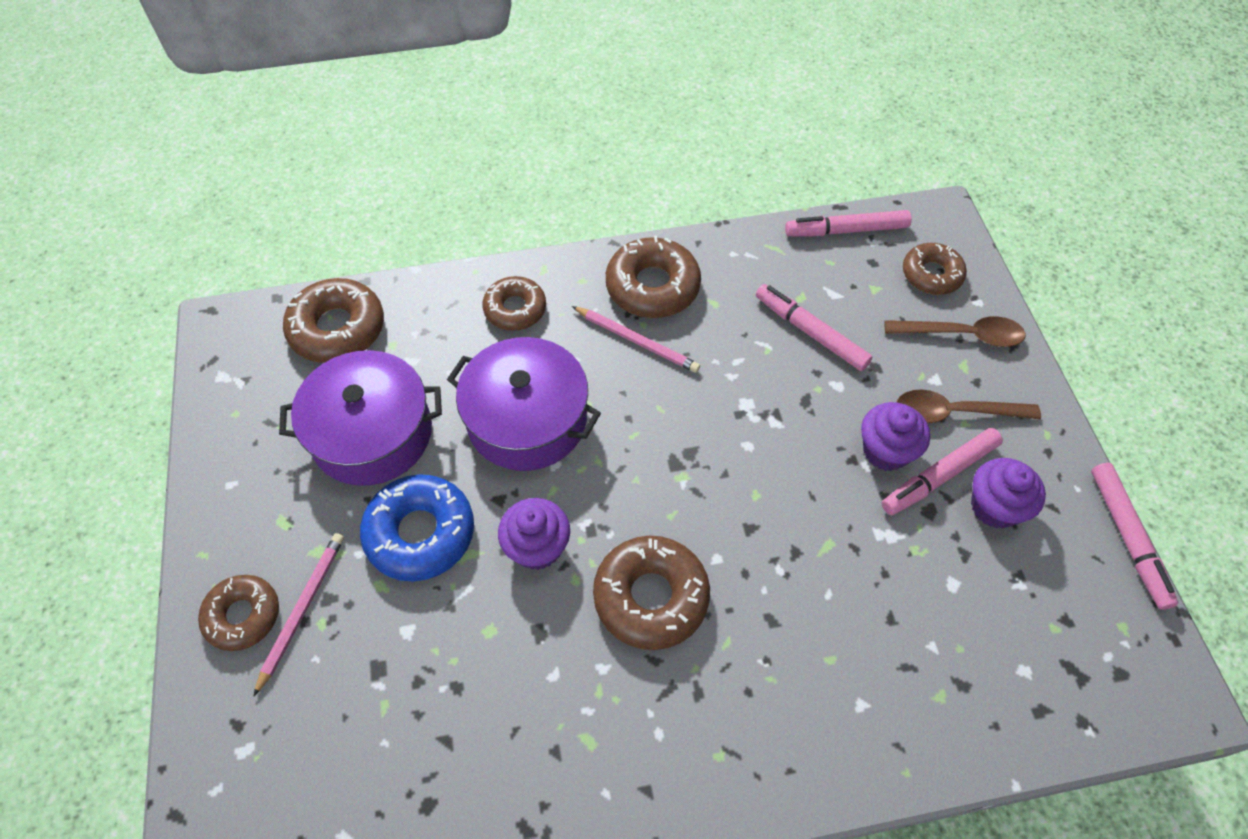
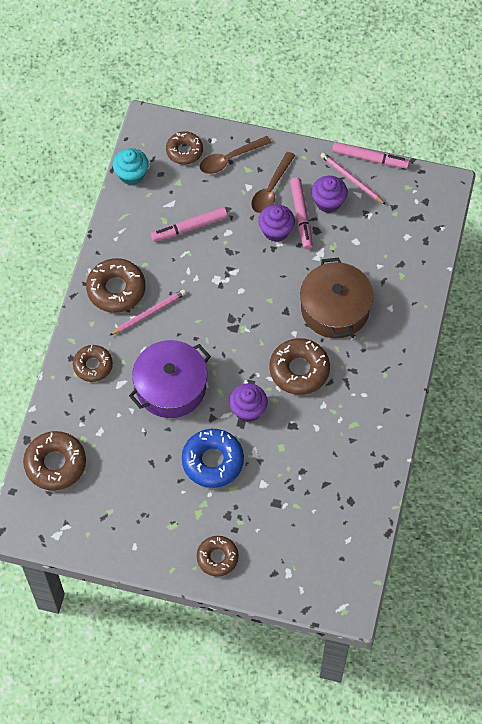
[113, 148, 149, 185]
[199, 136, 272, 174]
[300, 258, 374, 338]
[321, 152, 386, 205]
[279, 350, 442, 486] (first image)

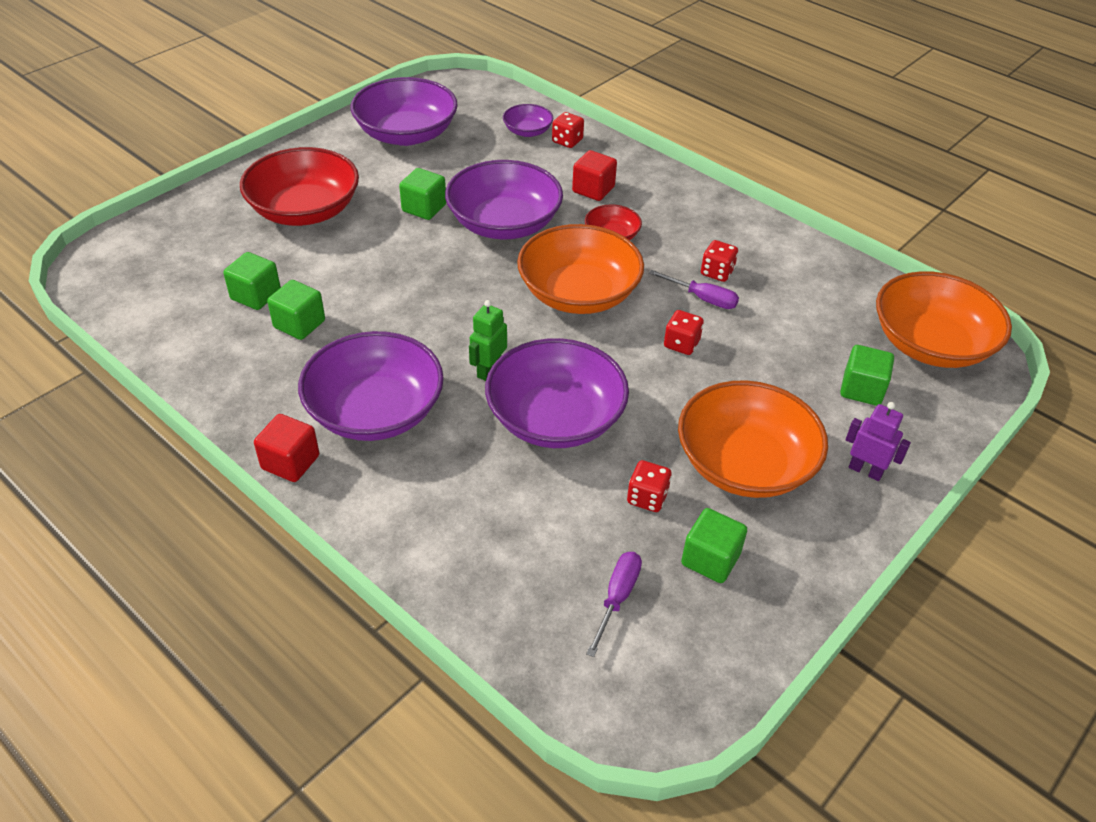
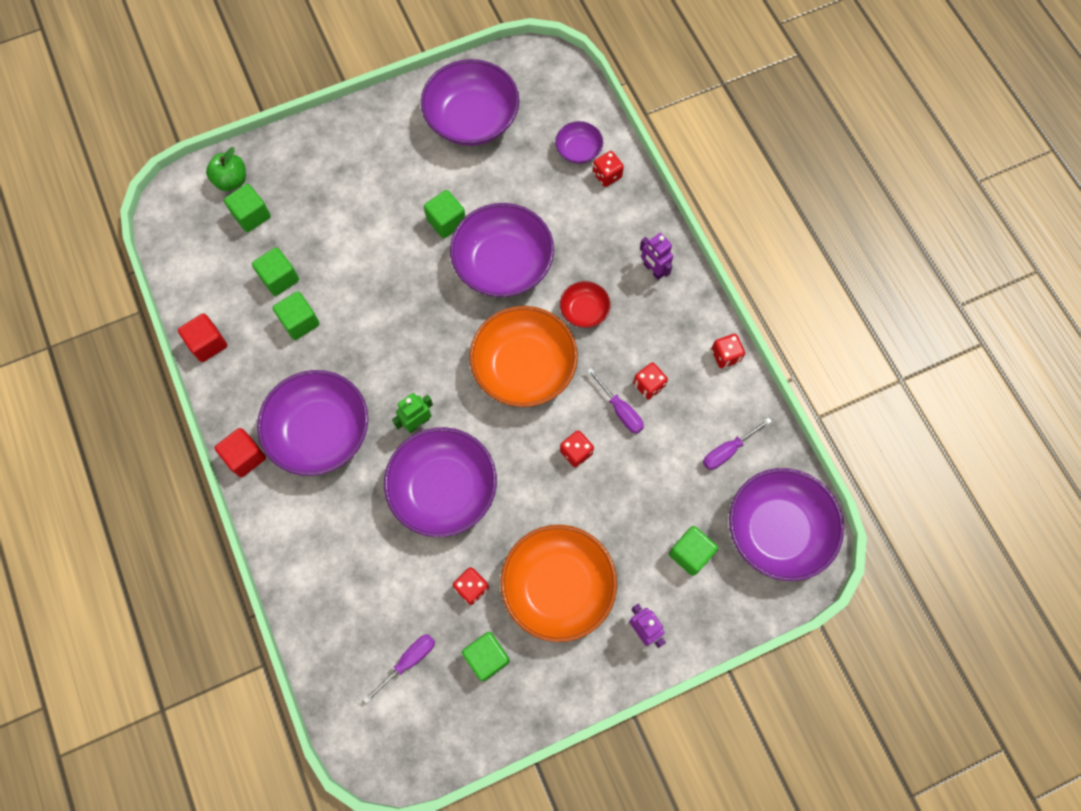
[178, 313, 227, 362]
[206, 147, 246, 191]
[224, 184, 271, 232]
[640, 233, 673, 280]
[703, 417, 772, 470]
[711, 334, 745, 368]
[729, 468, 844, 581]
[240, 147, 359, 226] (first image)

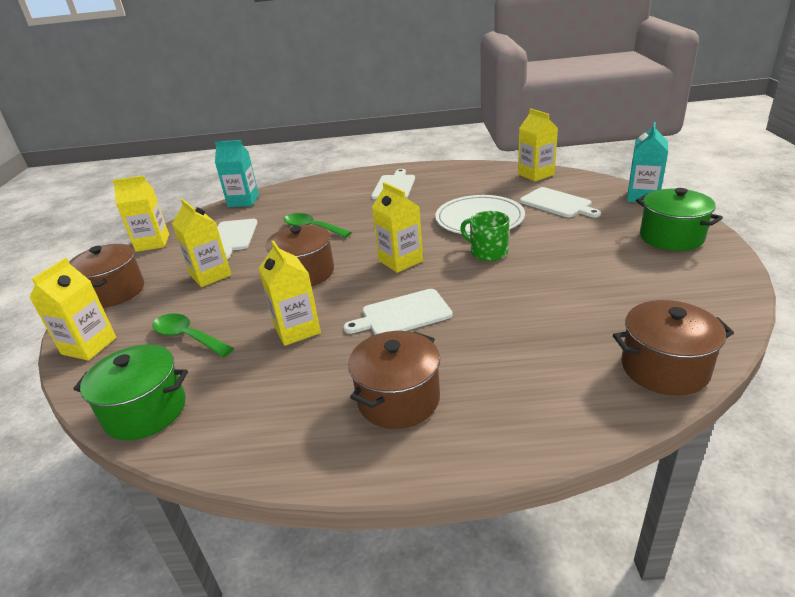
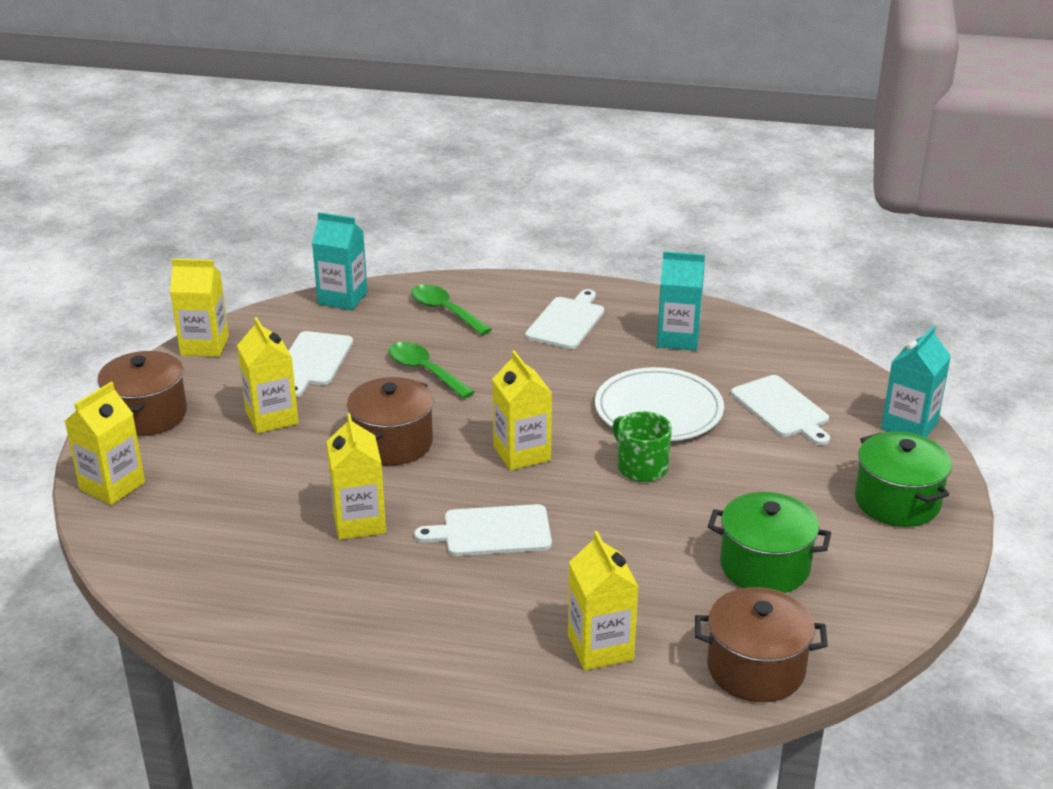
[411, 284, 492, 335]
[568, 531, 639, 670]
[657, 251, 705, 351]
[708, 492, 831, 593]
[348, 331, 440, 429] (first image)

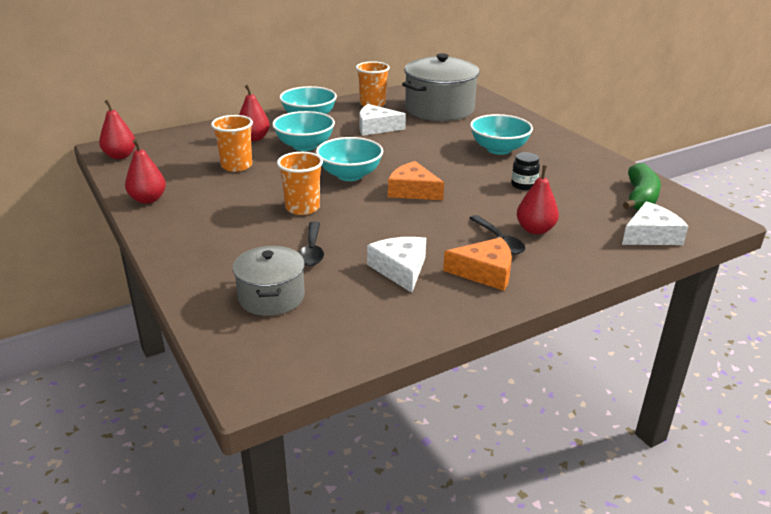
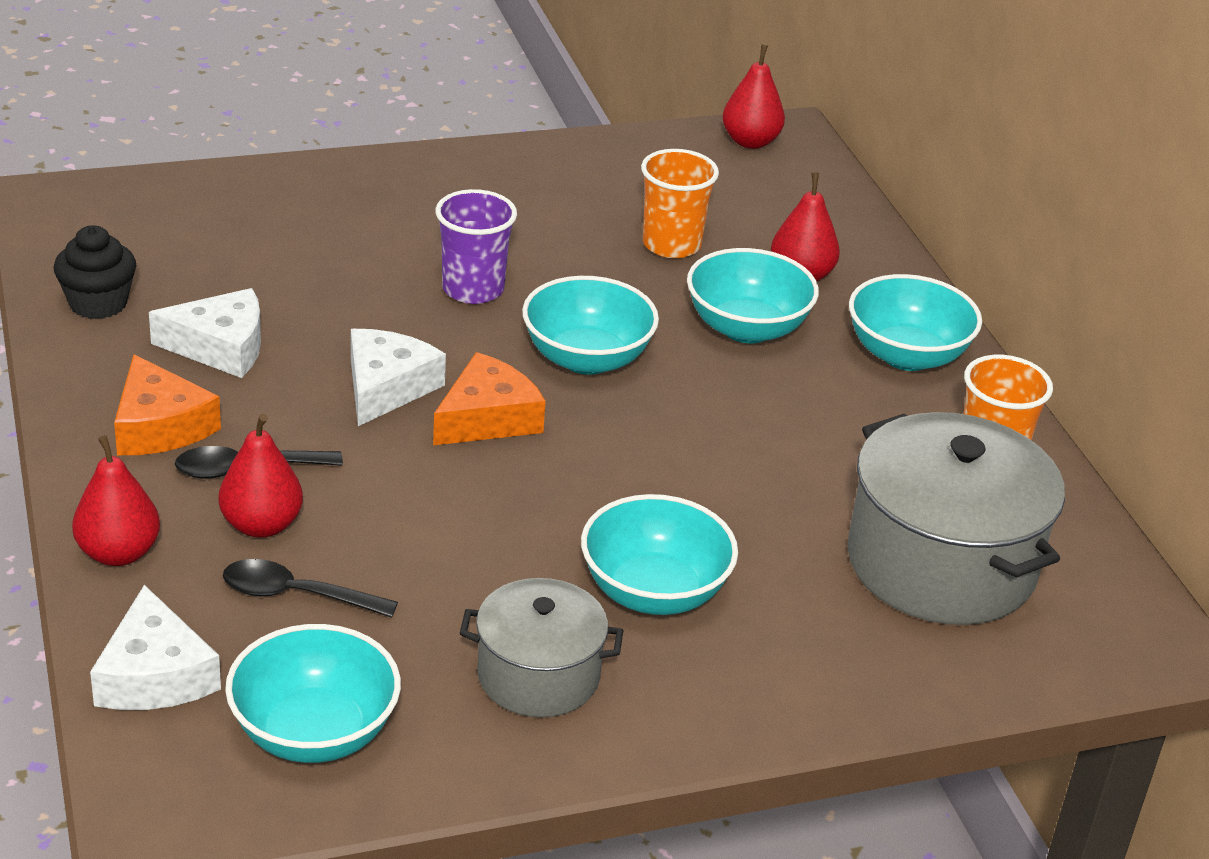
[54, 225, 136, 319]
[72, 435, 160, 566]
[114, 354, 221, 455]
[223, 559, 398, 618]
[225, 624, 401, 763]
[351, 329, 446, 426]
[435, 189, 517, 304]
[460, 578, 623, 717]
[511, 152, 540, 190] (first image)

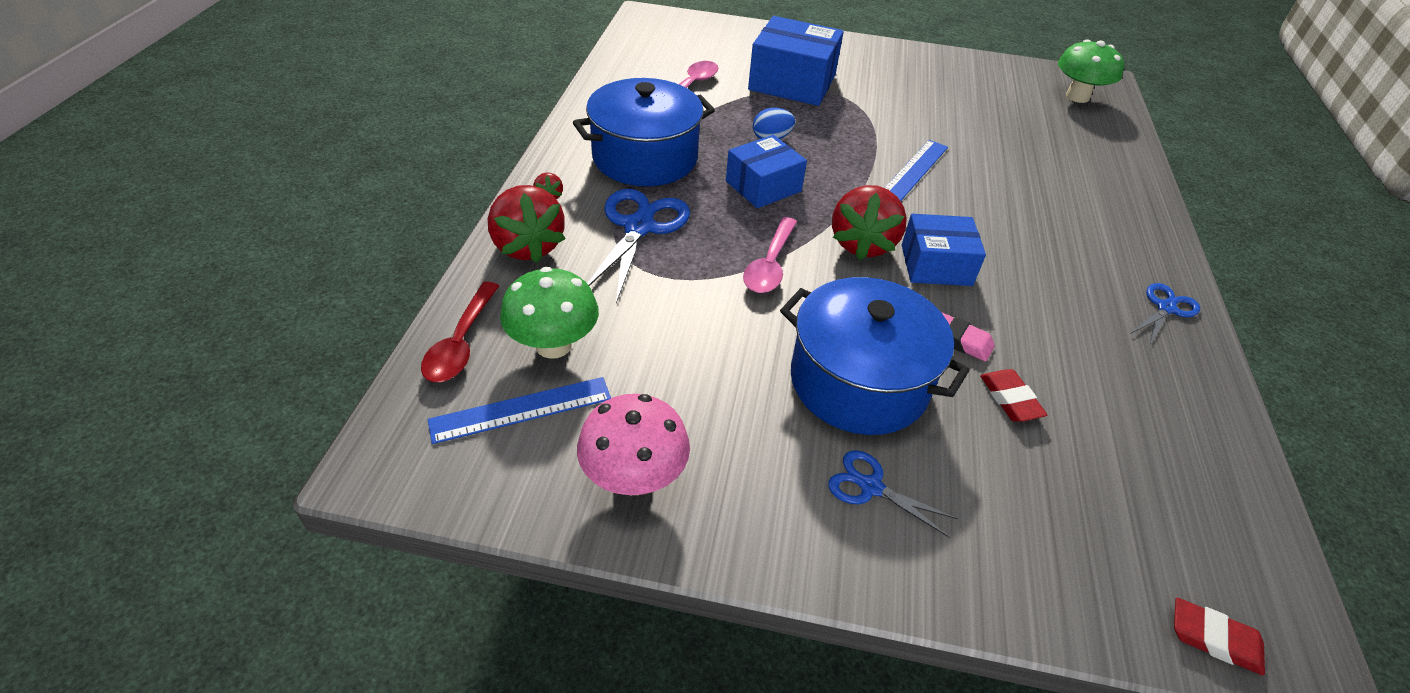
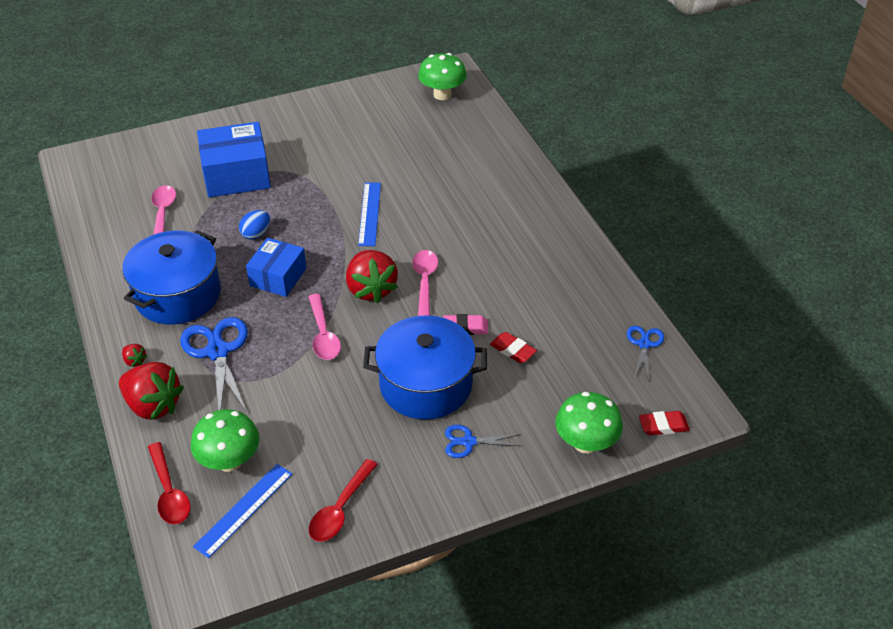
[309, 459, 378, 542]
[412, 250, 438, 316]
[555, 392, 623, 454]
[627, 326, 664, 381]

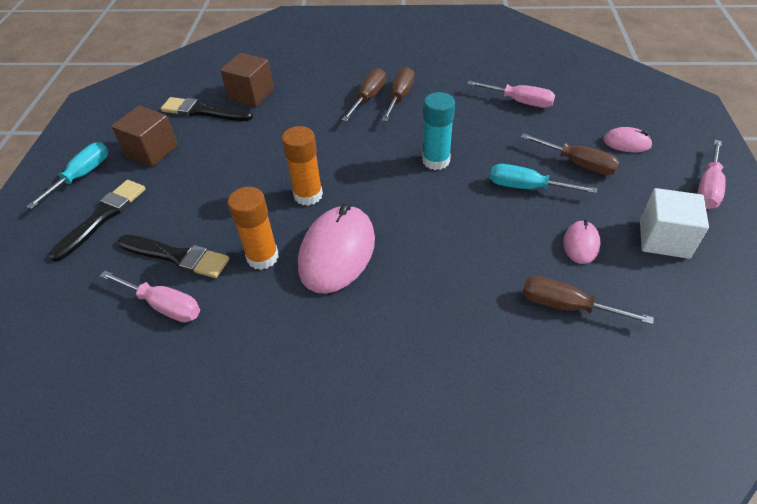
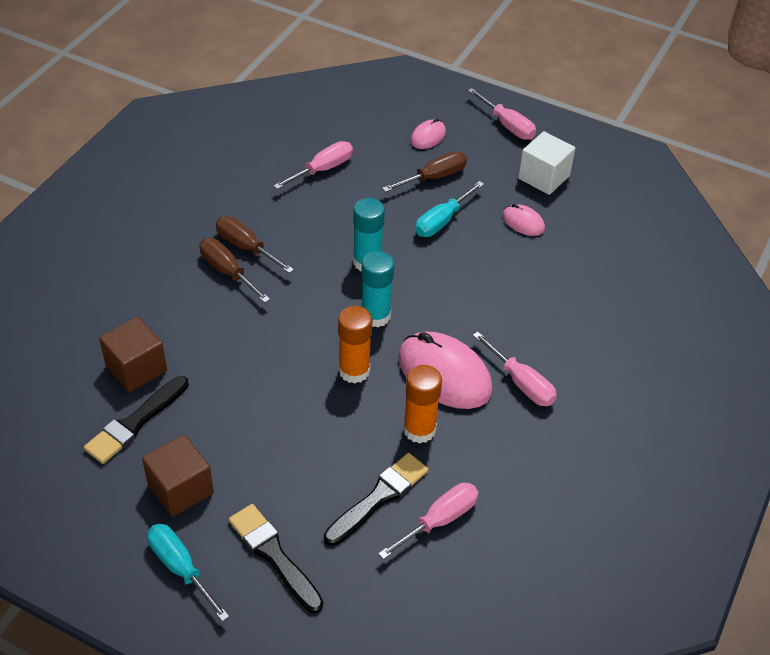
[361, 251, 394, 327]
[473, 332, 557, 406]
[522, 276, 654, 325] (first image)

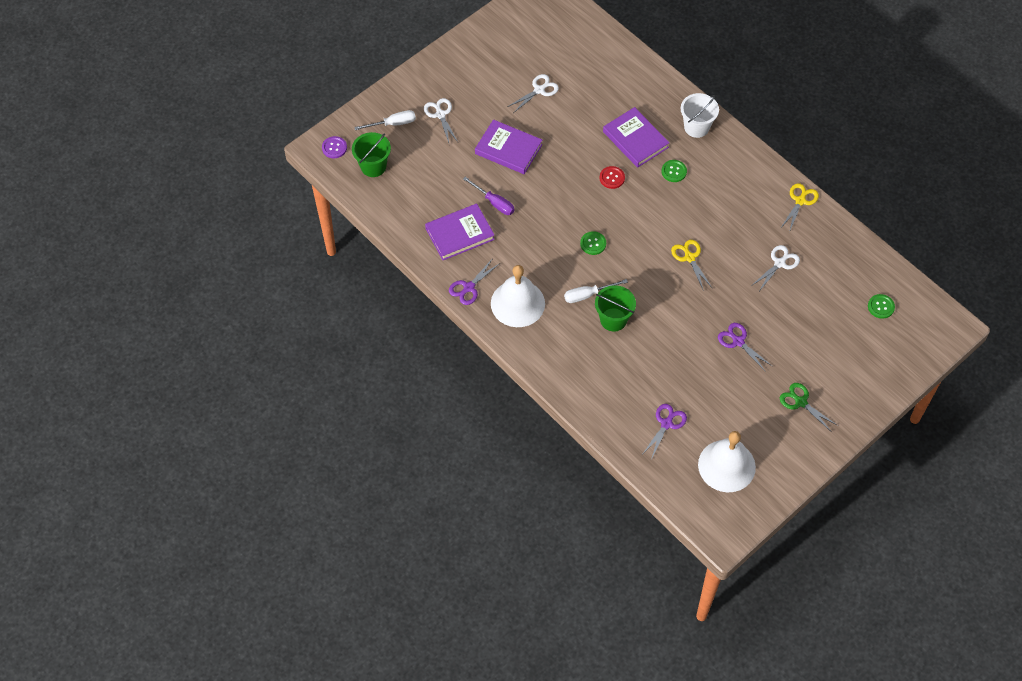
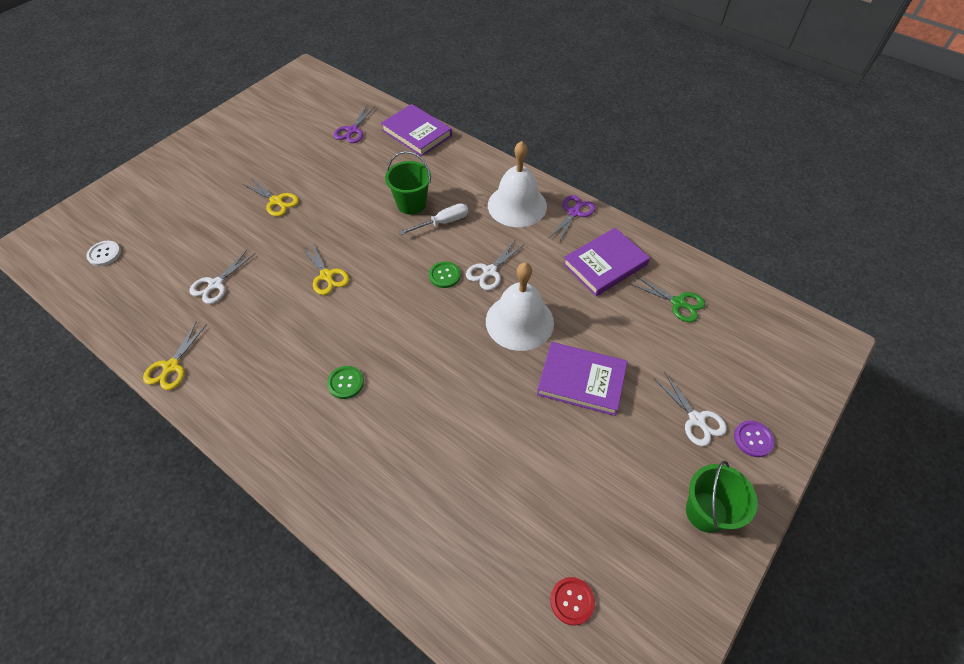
[86, 241, 121, 266]
[243, 178, 299, 217]
[381, 104, 452, 156]
[466, 240, 525, 290]
[486, 263, 554, 351]
[550, 577, 595, 626]
[631, 275, 705, 322]
[686, 461, 758, 533]
[734, 420, 775, 457]
[354, 110, 416, 130] (first image)
[463, 177, 514, 215] (first image)
[681, 93, 719, 138] (first image)

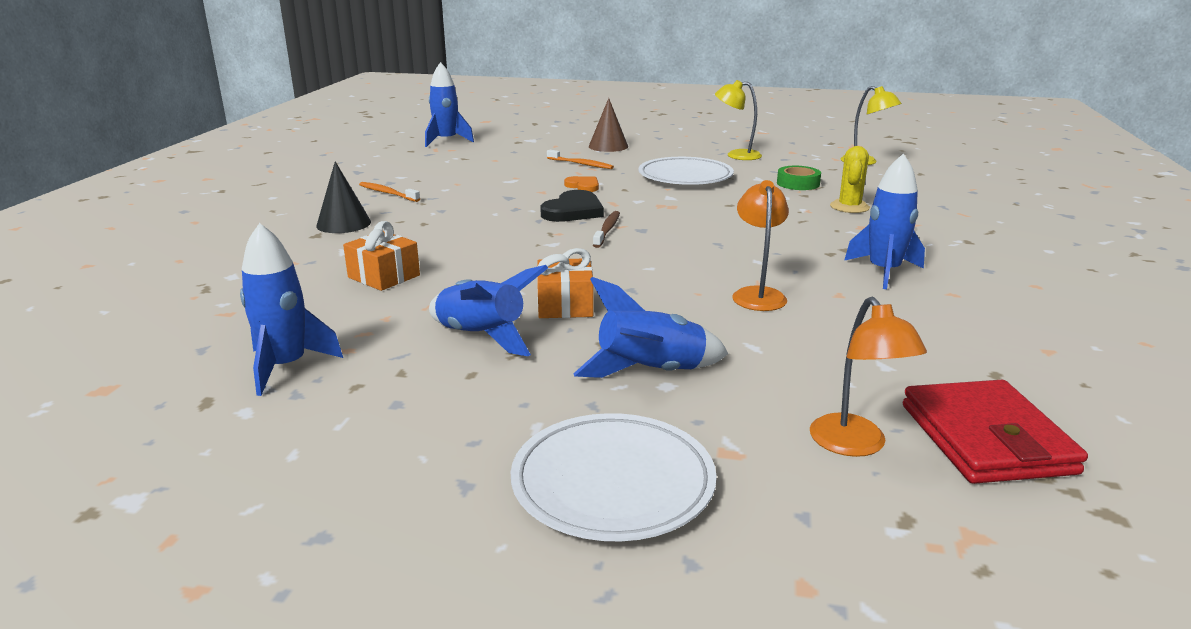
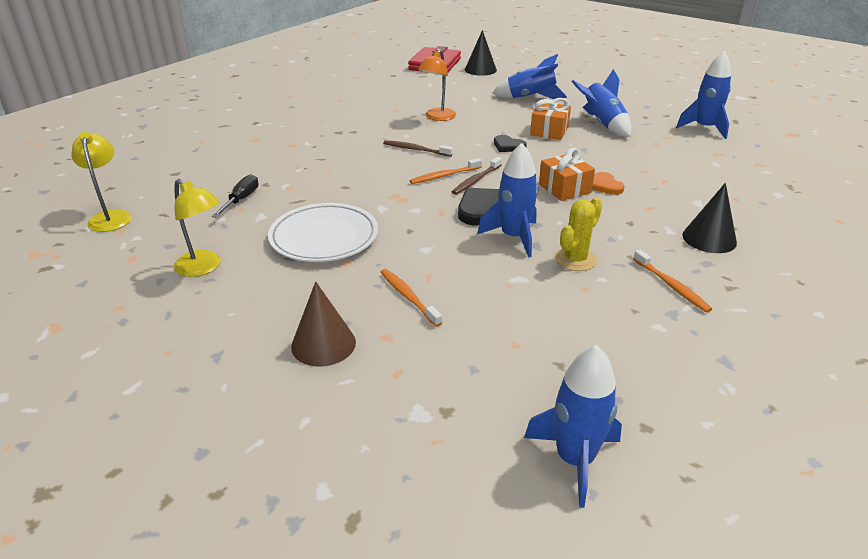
[212, 174, 258, 218]
[383, 140, 453, 157]
[410, 158, 482, 184]
[465, 30, 497, 76]
[477, 143, 538, 257]
[494, 135, 527, 152]
[539, 148, 595, 201]
[555, 198, 602, 271]
[592, 172, 625, 195]
[511, 413, 717, 541] (first image)

